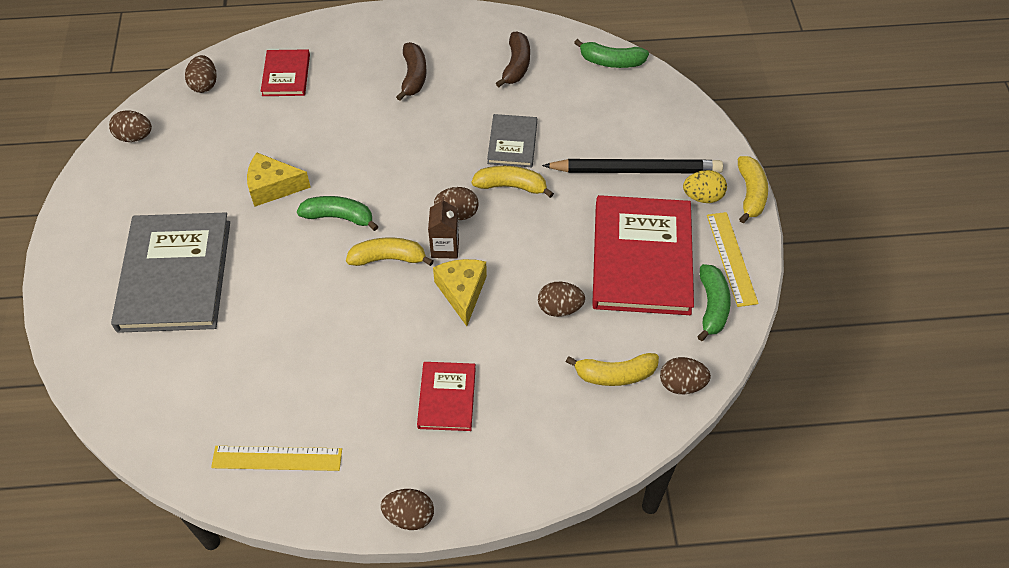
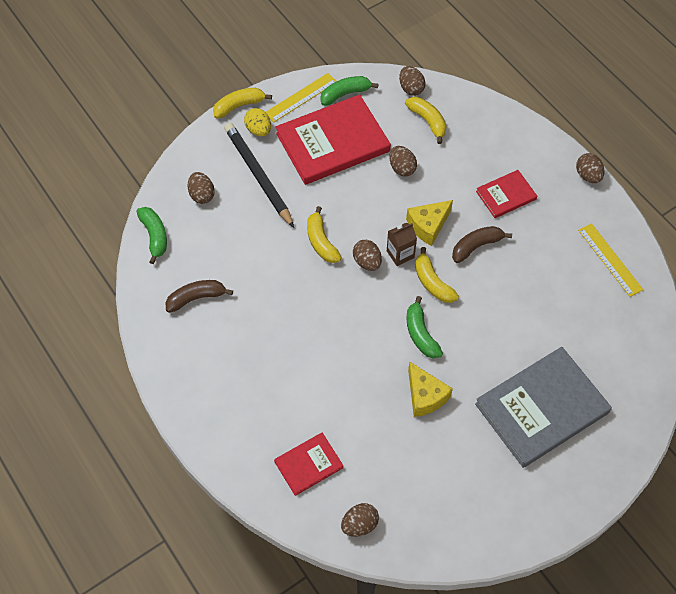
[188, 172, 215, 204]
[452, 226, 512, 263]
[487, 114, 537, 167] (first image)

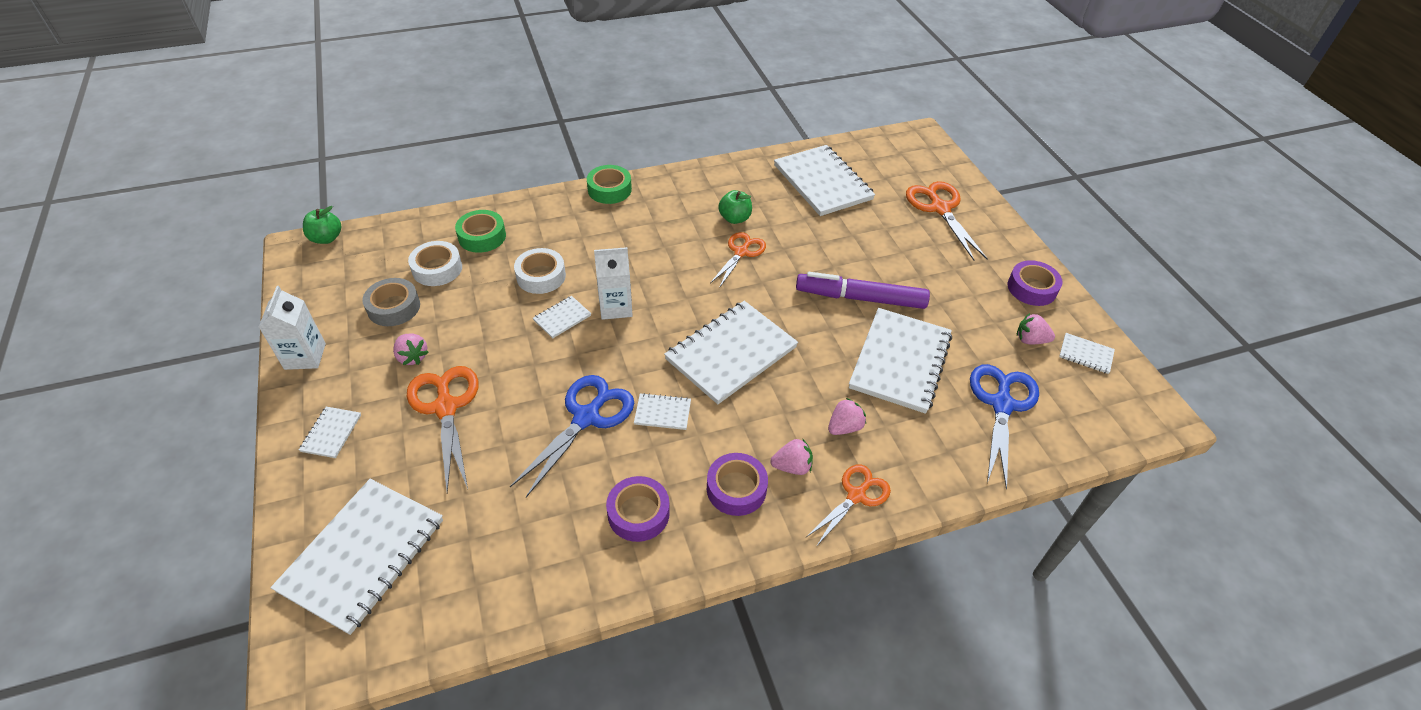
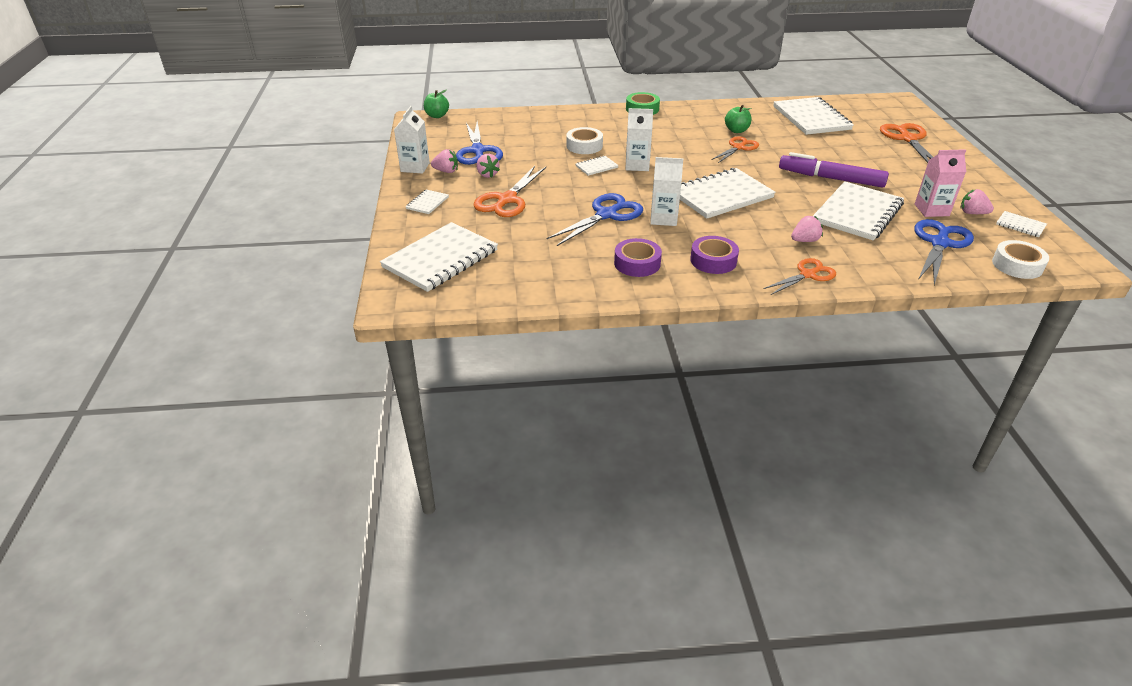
[431, 149, 458, 173]
[456, 122, 503, 165]
[473, 166, 546, 217]
[650, 157, 683, 226]
[915, 149, 966, 217]
[992, 240, 1049, 279]
[455, 210, 506, 253] (first image)
[1008, 260, 1062, 306] (first image)

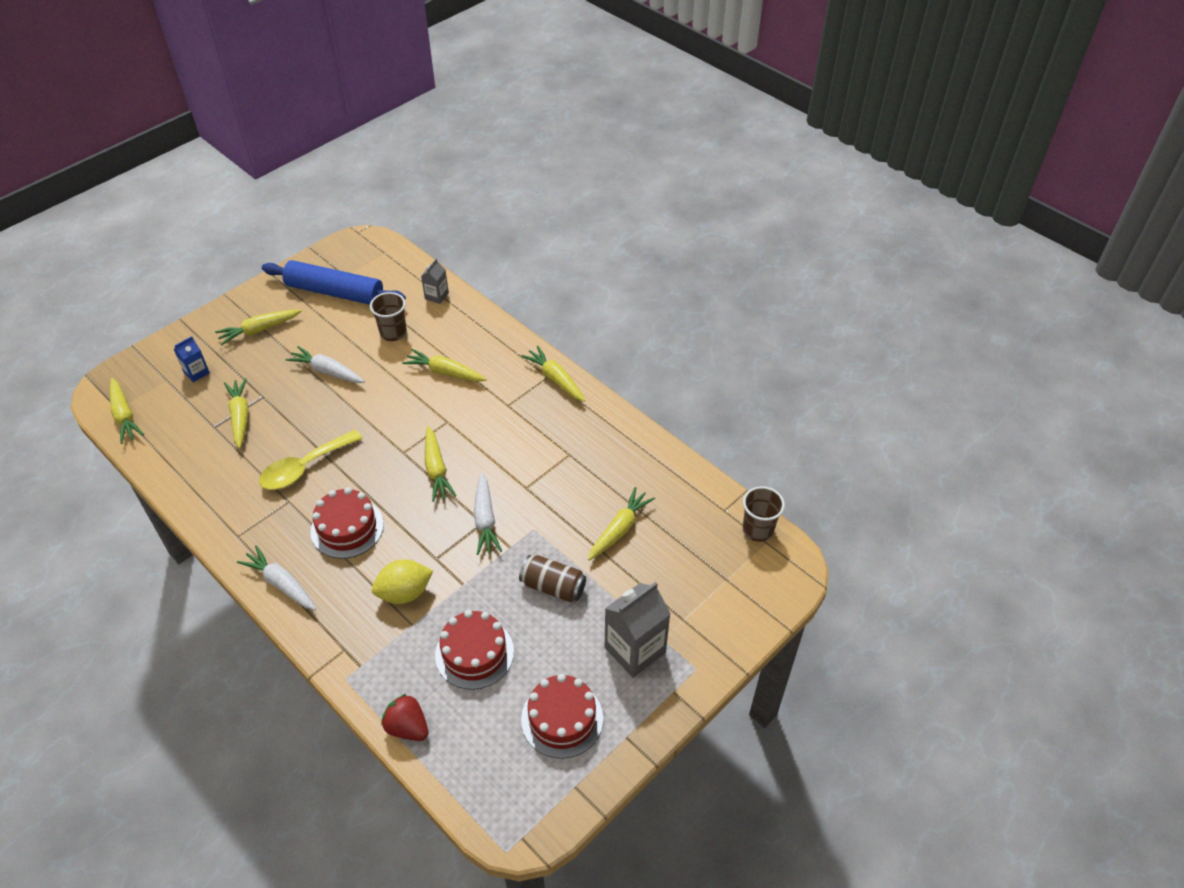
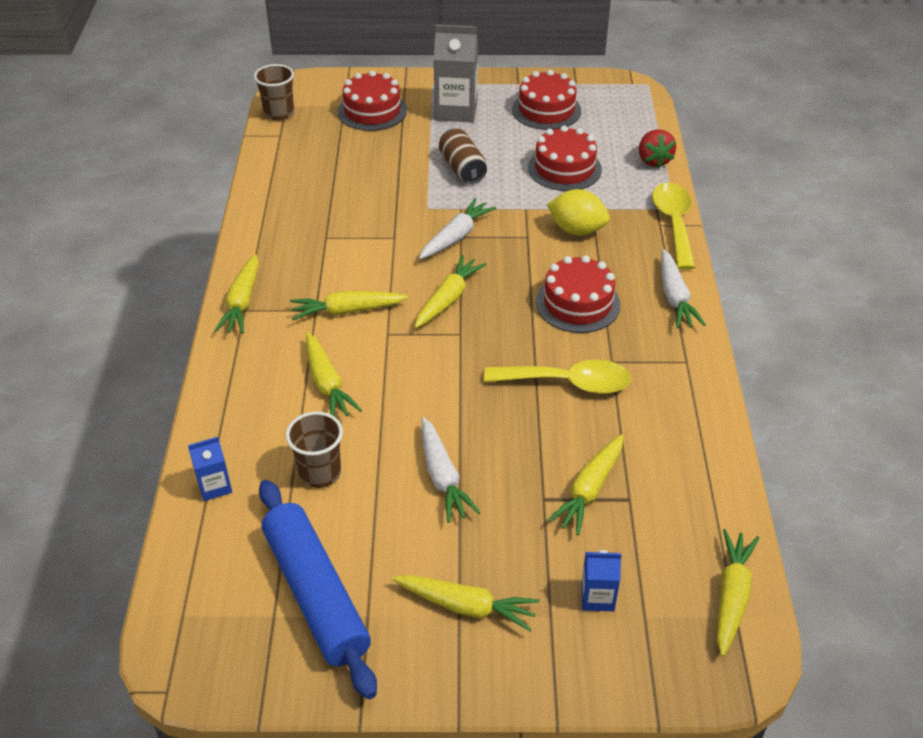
[188, 437, 232, 501]
[290, 291, 408, 320]
[338, 70, 407, 131]
[652, 183, 696, 270]

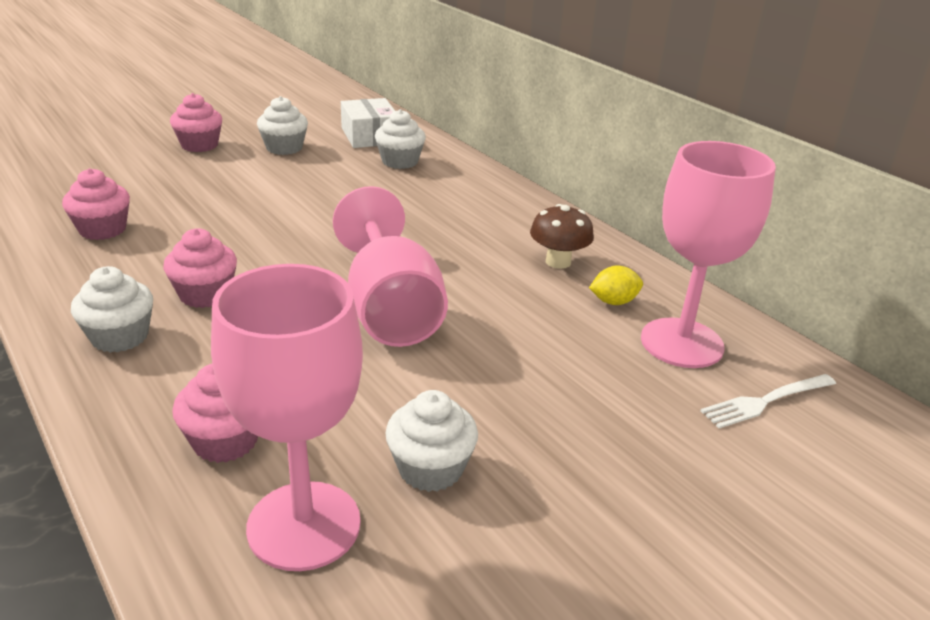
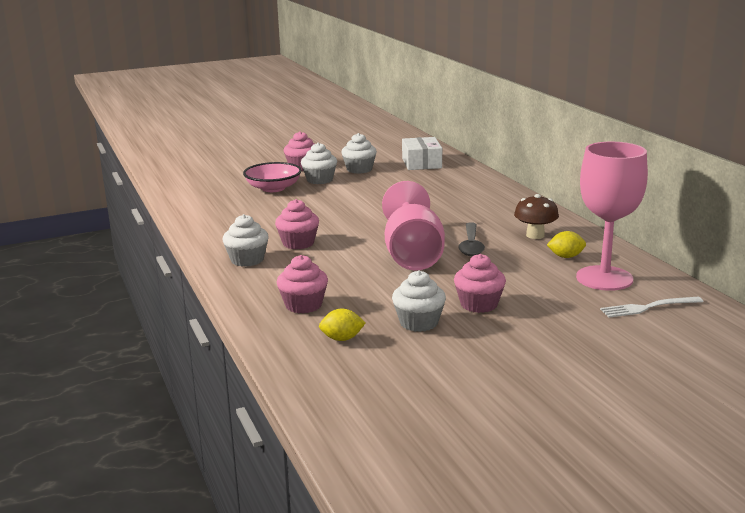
[243, 162, 302, 192]
[301, 142, 337, 184]
[319, 309, 365, 341]
[454, 254, 506, 313]
[458, 222, 485, 256]

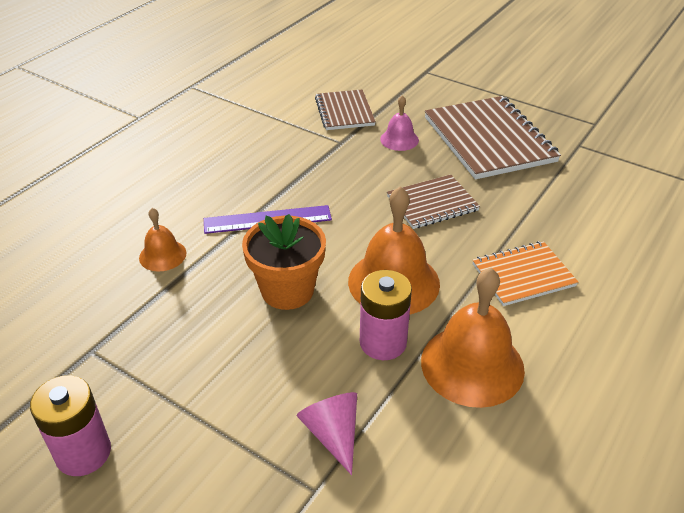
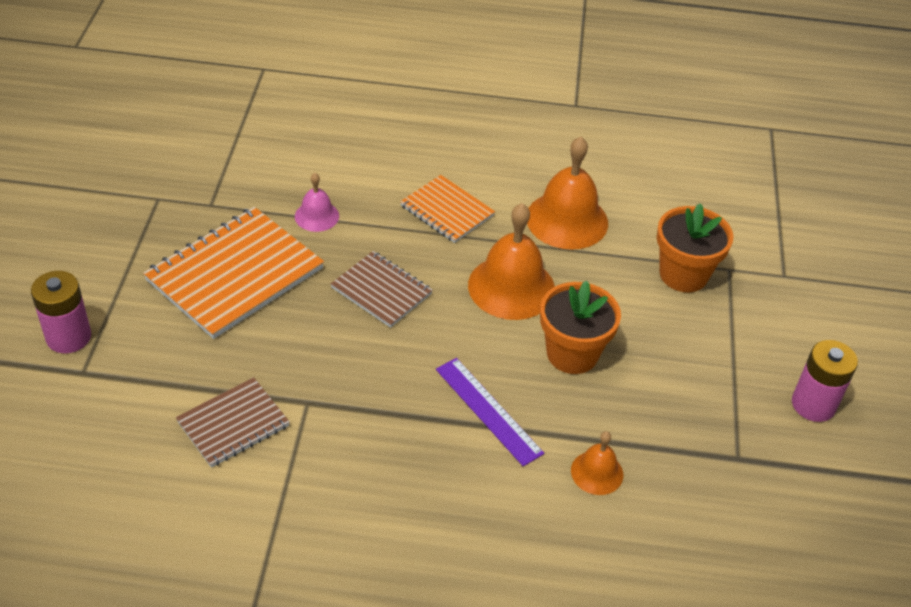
[31, 271, 91, 353]
[143, 207, 324, 339]
[295, 173, 339, 232]
[657, 203, 733, 292]

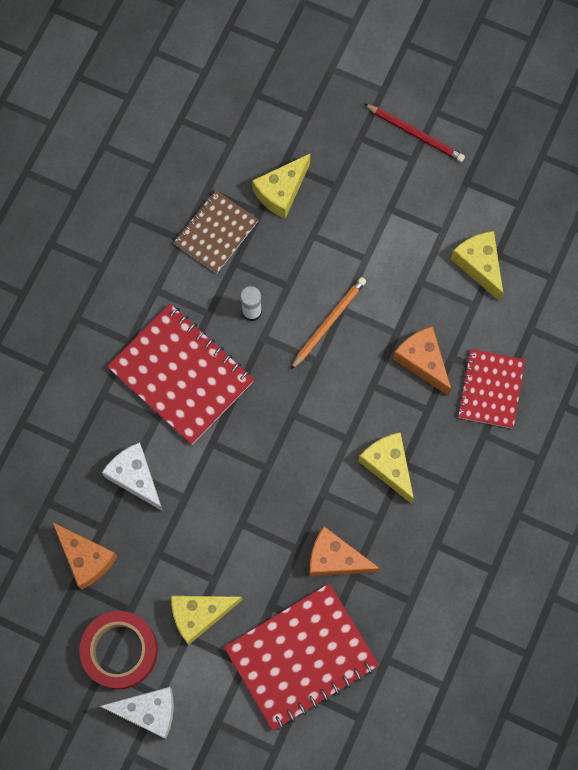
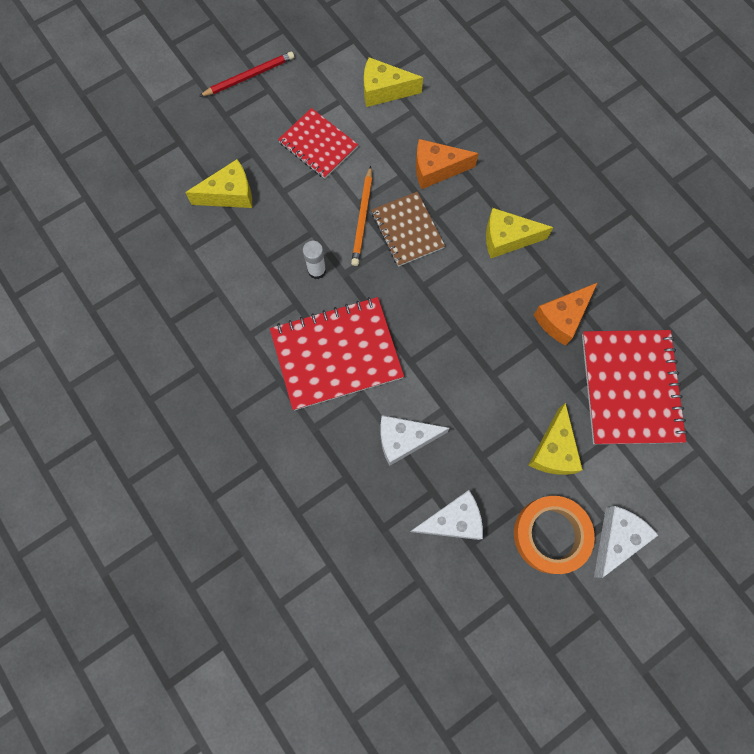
[185, 159, 252, 208]
[278, 108, 358, 179]
[351, 166, 372, 266]
[371, 192, 445, 267]
[410, 490, 483, 540]
[514, 496, 595, 574]

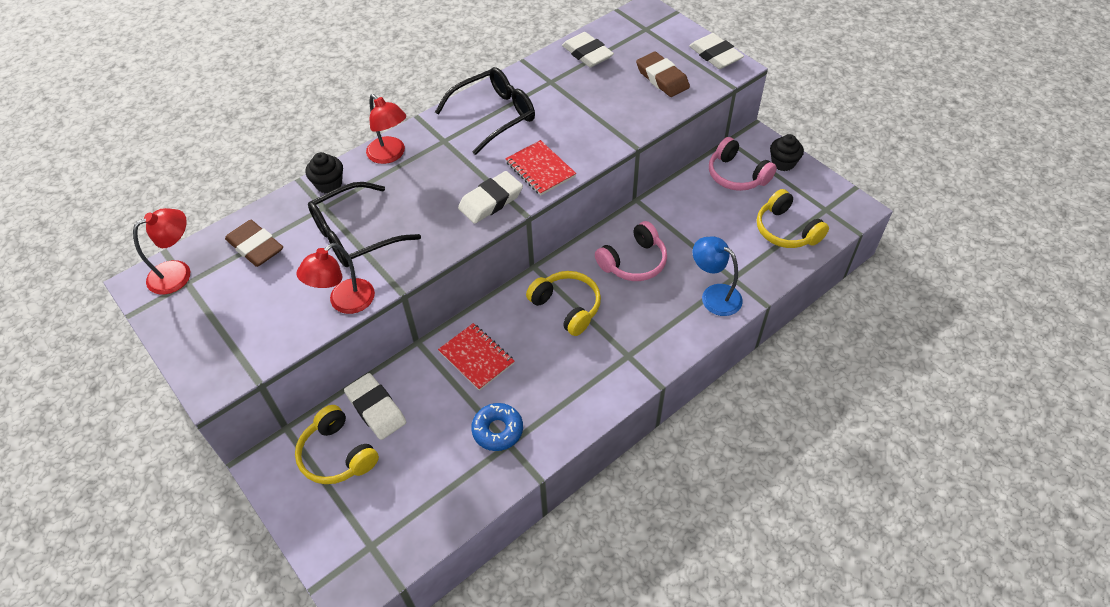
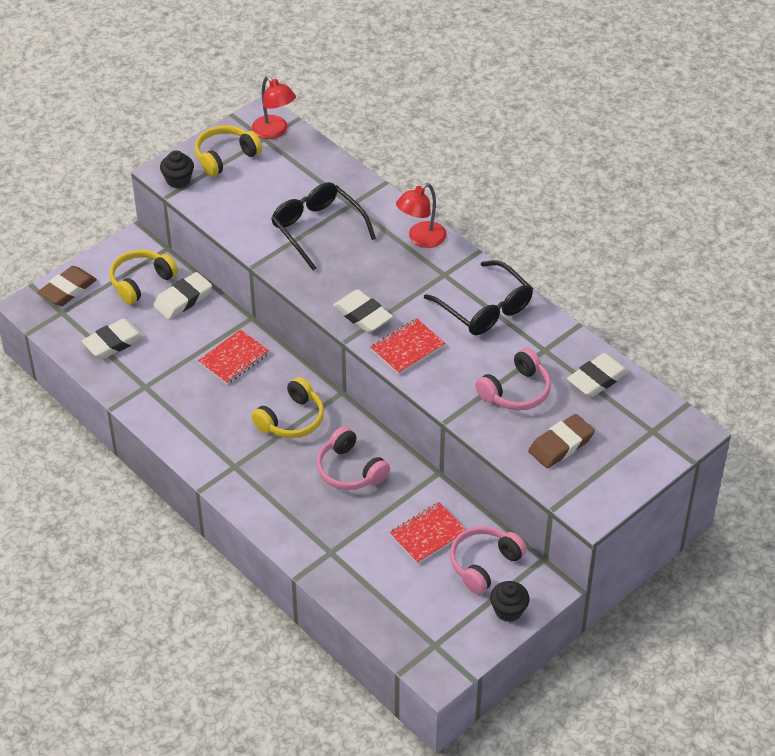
[38, 266, 97, 306]
[82, 319, 145, 359]
[160, 150, 194, 188]
[195, 125, 262, 177]
[389, 502, 466, 564]
[475, 348, 551, 411]
[296, 243, 375, 314] (first image)
[471, 403, 523, 451] (first image)
[692, 236, 743, 316] (first image)

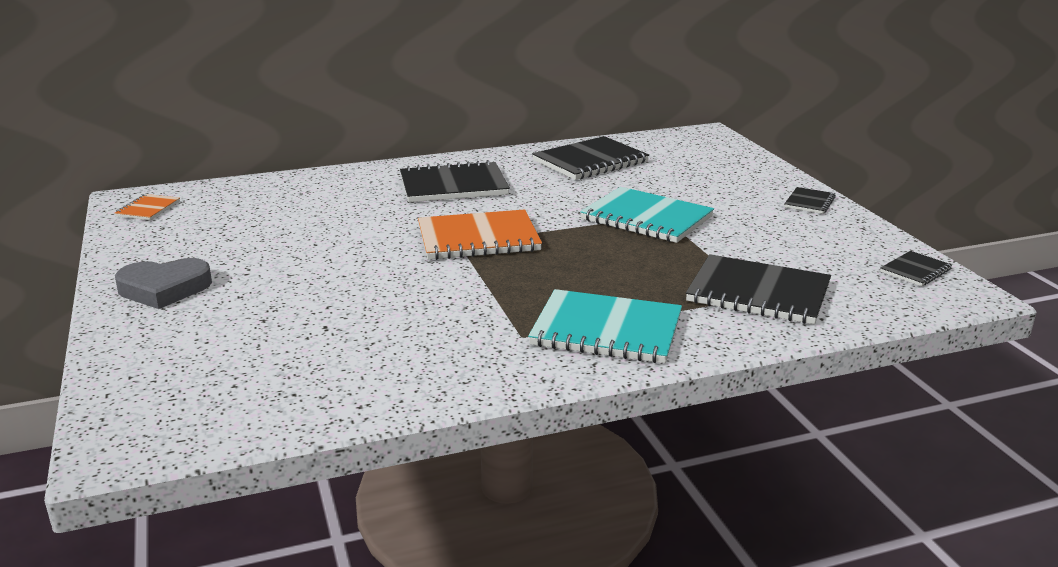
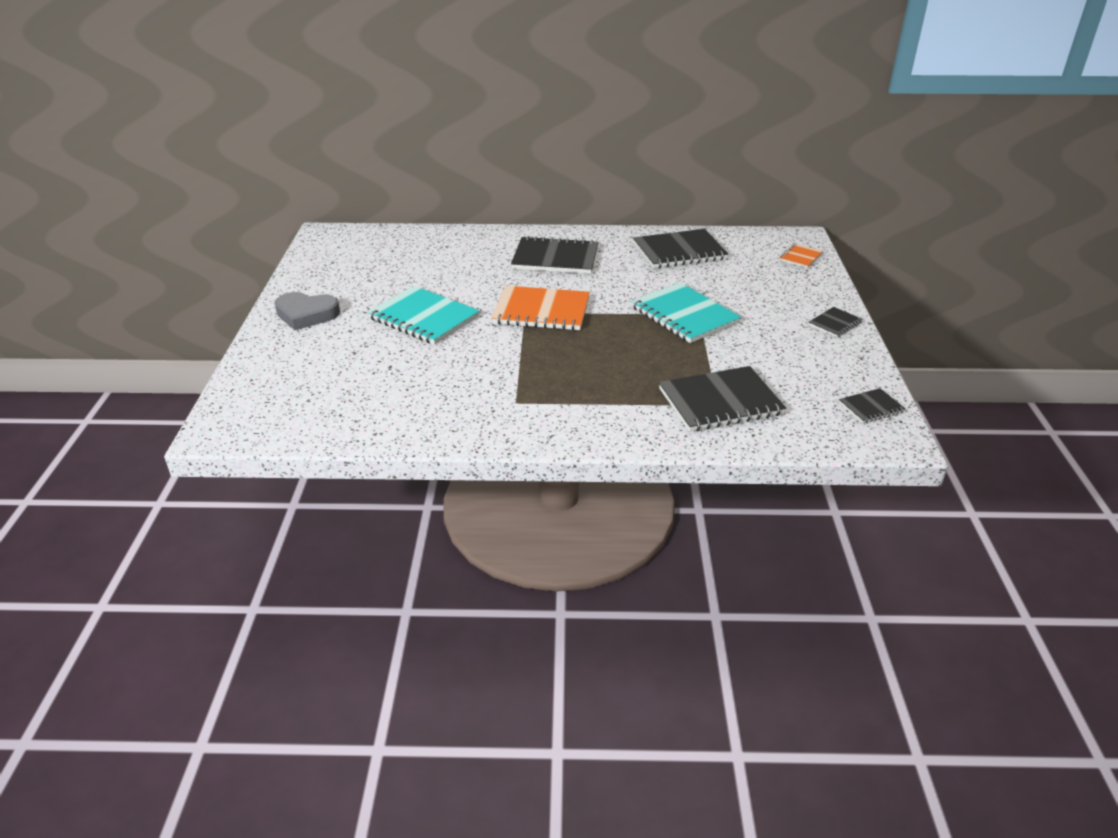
[367, 286, 479, 345]
[659, 366, 786, 432]
[780, 244, 823, 268]

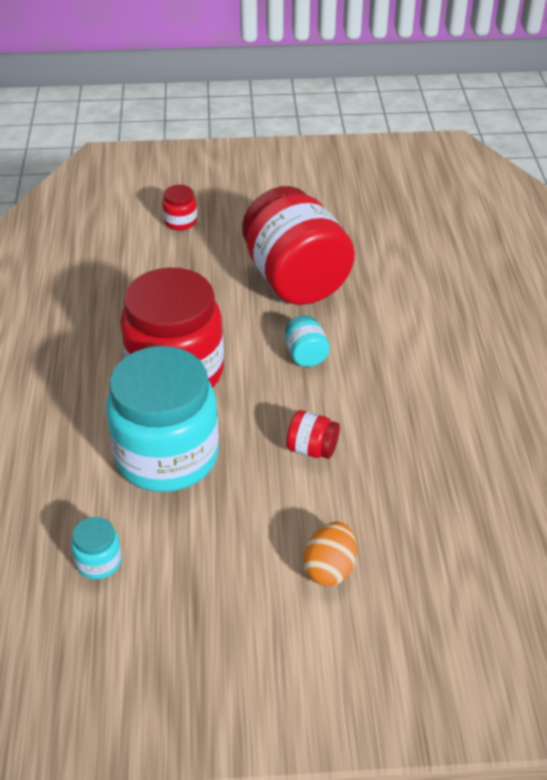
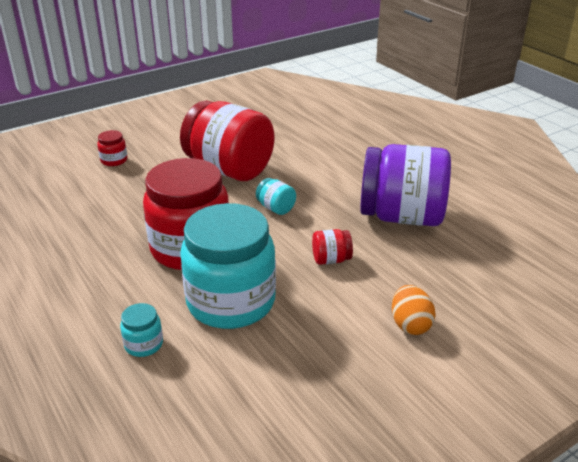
[120, 303, 163, 357]
[360, 144, 451, 226]

